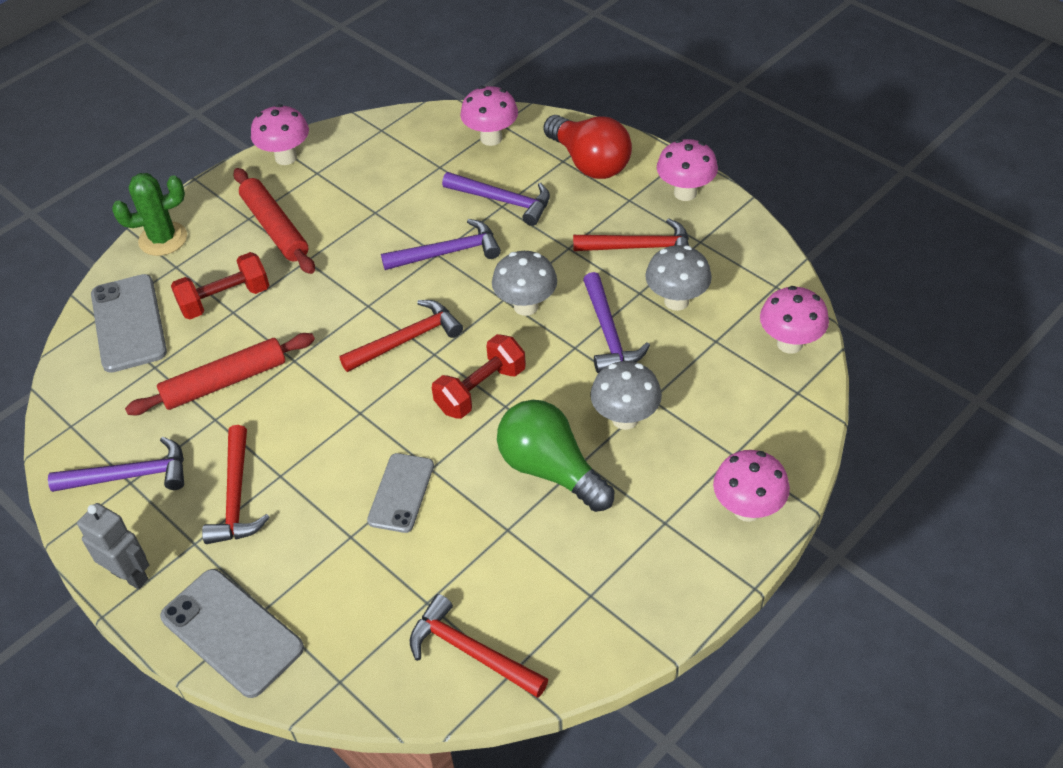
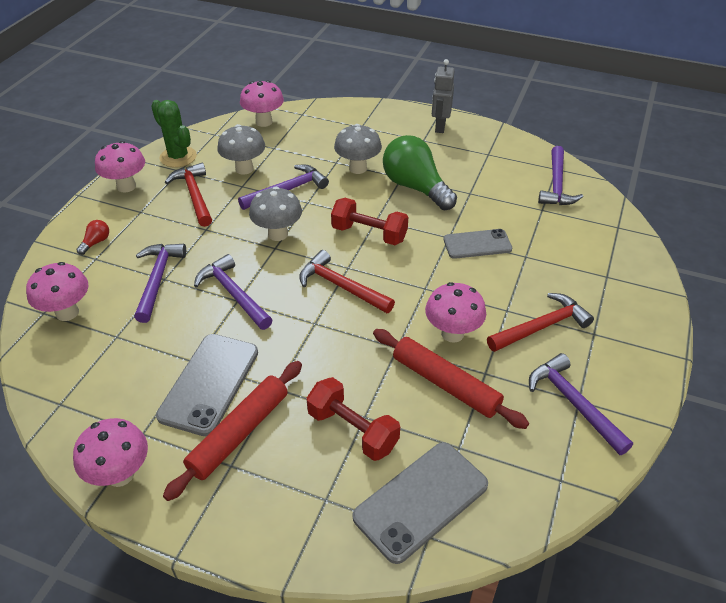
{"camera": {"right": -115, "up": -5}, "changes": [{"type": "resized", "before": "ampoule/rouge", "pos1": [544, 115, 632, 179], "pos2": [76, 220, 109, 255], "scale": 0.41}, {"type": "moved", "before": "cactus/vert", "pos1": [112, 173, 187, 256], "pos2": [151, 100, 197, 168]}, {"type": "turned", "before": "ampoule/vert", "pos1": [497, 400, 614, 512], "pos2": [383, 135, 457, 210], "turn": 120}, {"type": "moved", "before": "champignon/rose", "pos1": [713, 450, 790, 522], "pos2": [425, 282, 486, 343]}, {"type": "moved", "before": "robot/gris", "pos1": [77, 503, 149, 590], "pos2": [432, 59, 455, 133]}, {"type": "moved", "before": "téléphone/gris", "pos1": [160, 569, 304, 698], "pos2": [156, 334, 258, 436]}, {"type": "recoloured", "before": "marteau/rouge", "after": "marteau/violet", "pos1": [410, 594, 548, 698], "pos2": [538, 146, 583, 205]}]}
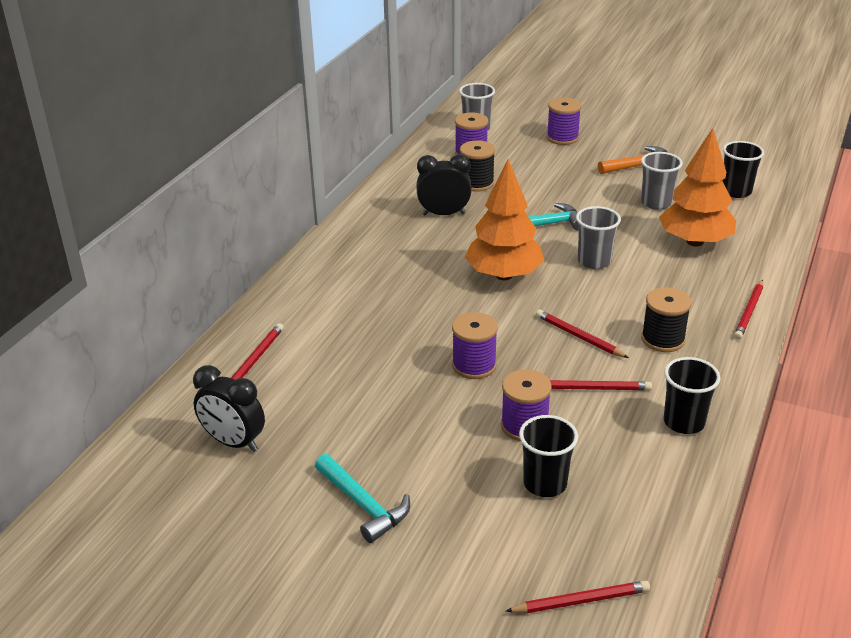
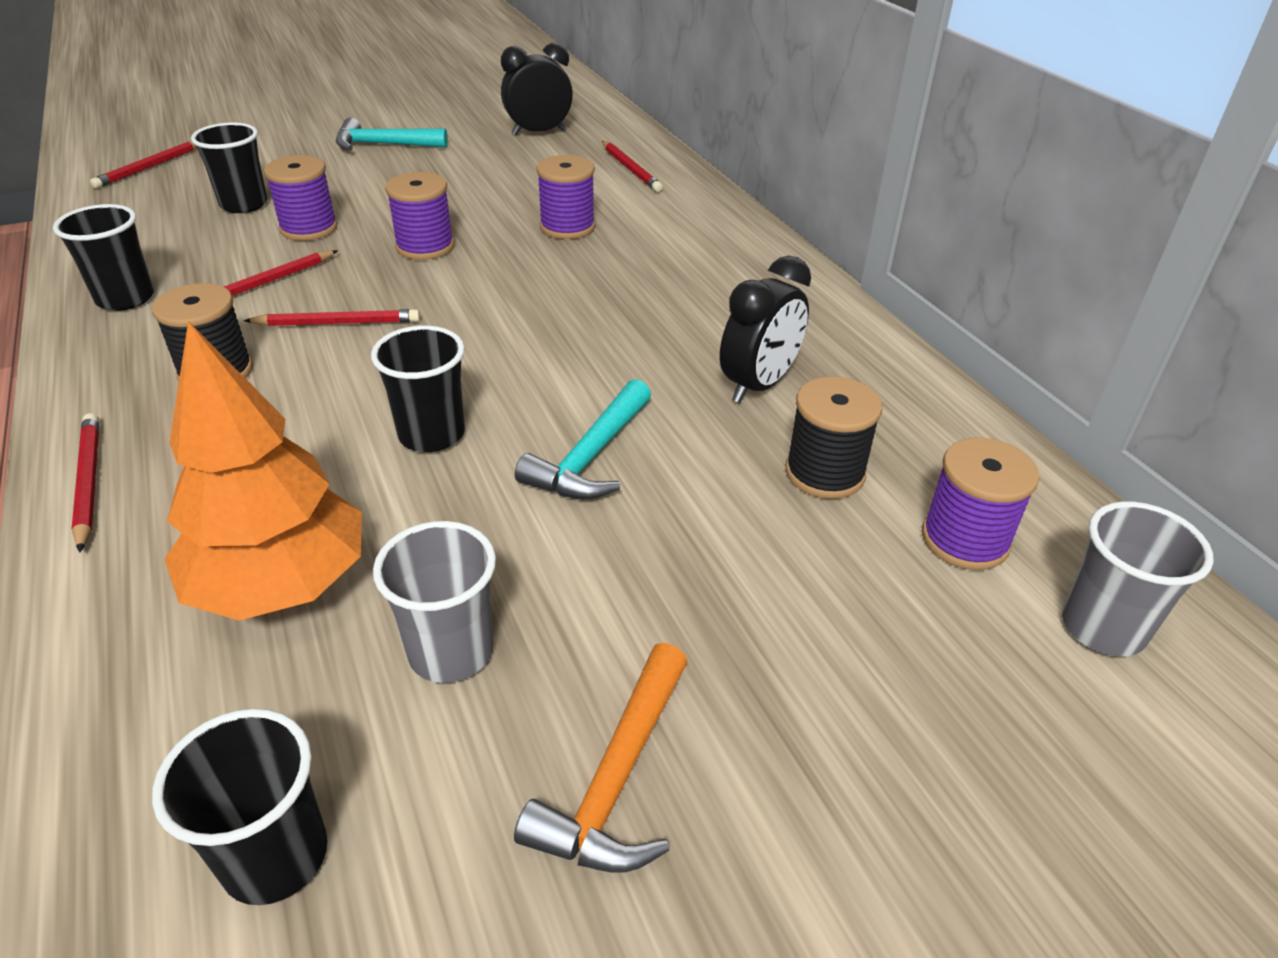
{"camera": {"right": 130, "up": 5}, "changes": [{"type": "moved", "before": "bobine/violet", "pos1": [547, 98, 581, 145], "pos2": [536, 155, 595, 239]}, {"type": "removed", "before": "arbre/orange", "pos1": [465, 159, 545, 280]}, {"type": "recoloured", "before": "gobelet/gris", "after": "gobelet/noir", "pos1": [576, 206, 621, 269], "pos2": [371, 326, 465, 452]}]}
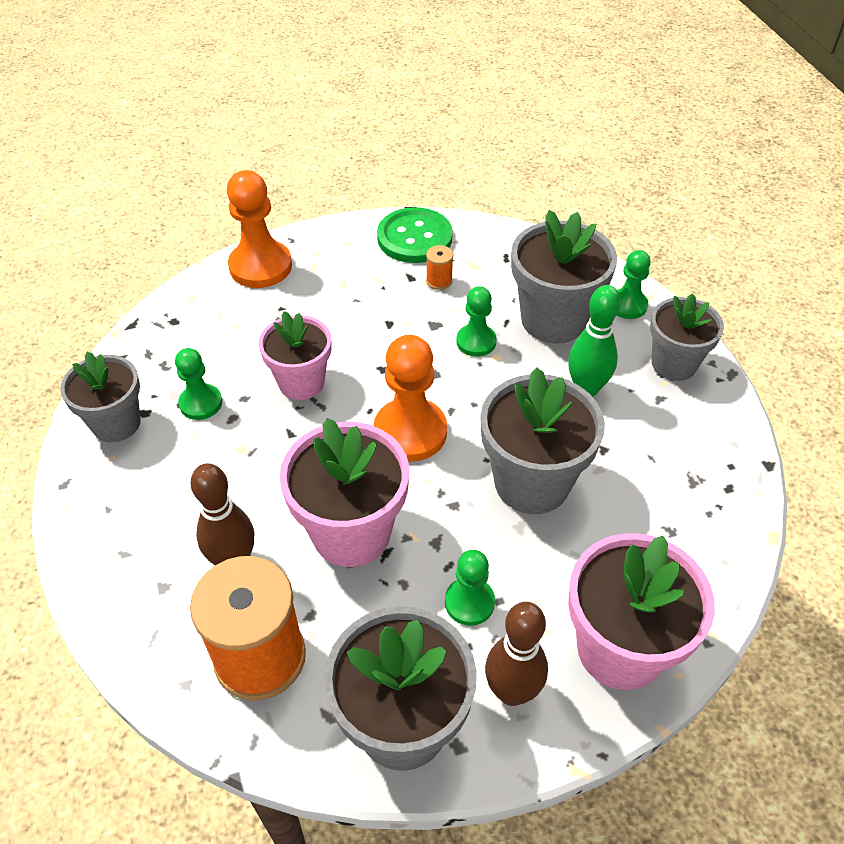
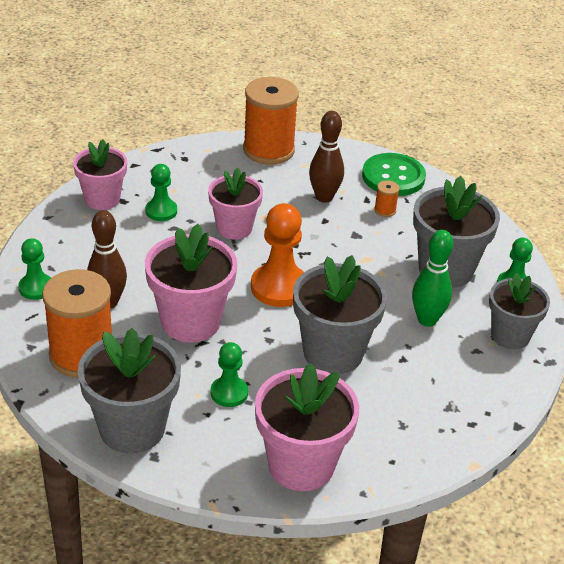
{"camera": {"right": 30, "up": -10}, "changes": [{"type": "replaced", "before": "pion/orange", "after": "bobine/orange", "pos1": [227, 170, 292, 288], "pos2": [243, 77, 299, 165]}, {"type": "moved", "before": "pion/vert", "pos1": [456, 286, 497, 357], "pos2": [18, 238, 51, 300]}, {"type": "recoloured", "before": "pot de fleurs/gris", "after": "pot de fleurs/rose", "pos1": [60, 351, 141, 442], "pos2": [73, 139, 127, 210]}, {"type": "moved", "before": "quille/marron", "pos1": [485, 602, 548, 706], "pos2": [309, 111, 344, 203]}]}
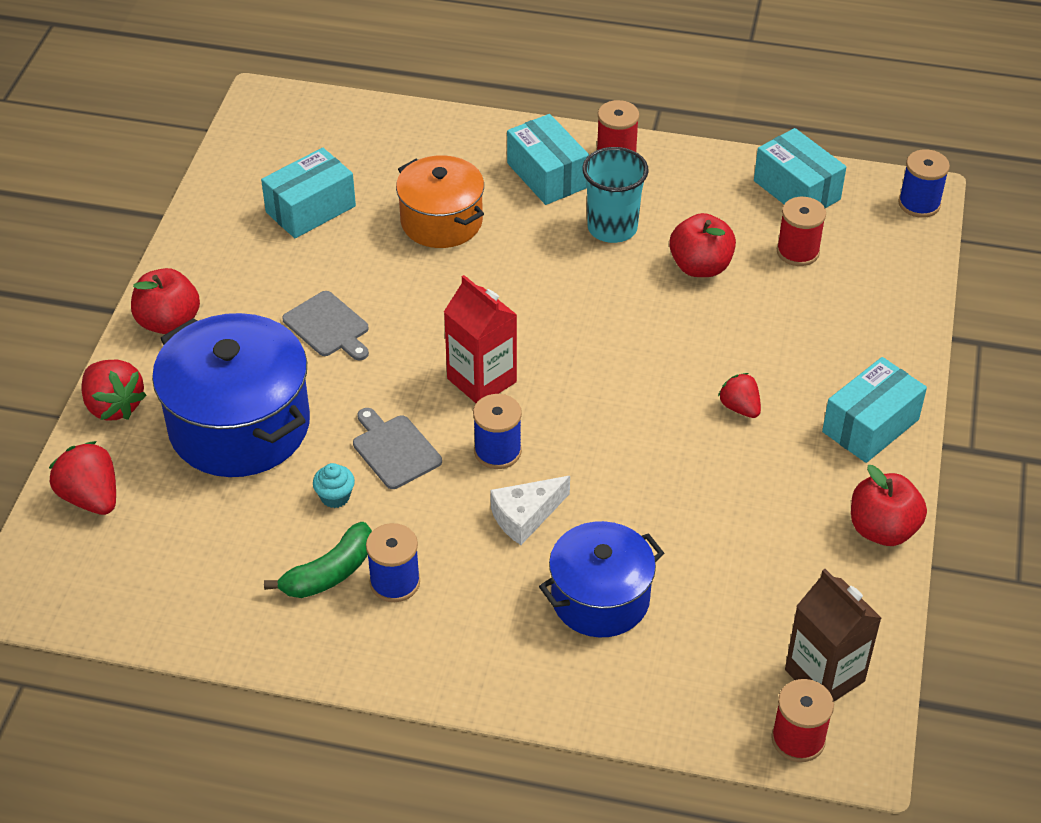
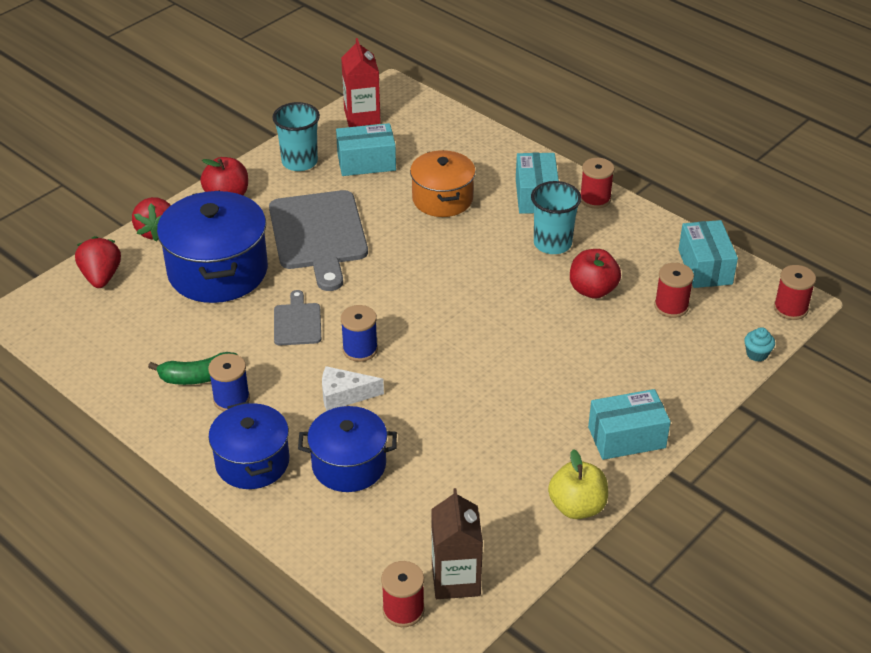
{"camera": {"right": 30, "up": -5}, "changes": [{"type": "recoloured", "before": "bobine/bleu", "after": "bobine/rouge", "pos1": [898, 149, 950, 218], "pos2": [774, 265, 816, 320]}, {"type": "moved", "before": "brique de lait/rouge", "pos1": [444, 275, 517, 403], "pos2": [341, 38, 381, 127]}, {"type": "resized", "before": "planche à découper/gris", "pos1": [282, 291, 369, 360], "pos2": [269, 190, 368, 291], "scale": 2.01}, {"type": "removed", "before": "fraise/rouge", "pos1": [718, 373, 761, 418]}, {"type": "moved", "before": "muffin/turquoise", "pos1": [313, 463, 355, 508], "pos2": [744, 327, 775, 362]}, {"type": "recoloured", "before": "pomme/rouge", "after": "pomme/jaune", "pos1": [851, 465, 927, 546], "pos2": [548, 449, 608, 519]}, {"type": "added", "after": "gobelet/turquoise", "pos2": [272, 102, 320, 171]}, {"type": "added", "after": "marmite/bleu", "pos2": [208, 401, 289, 489]}]}
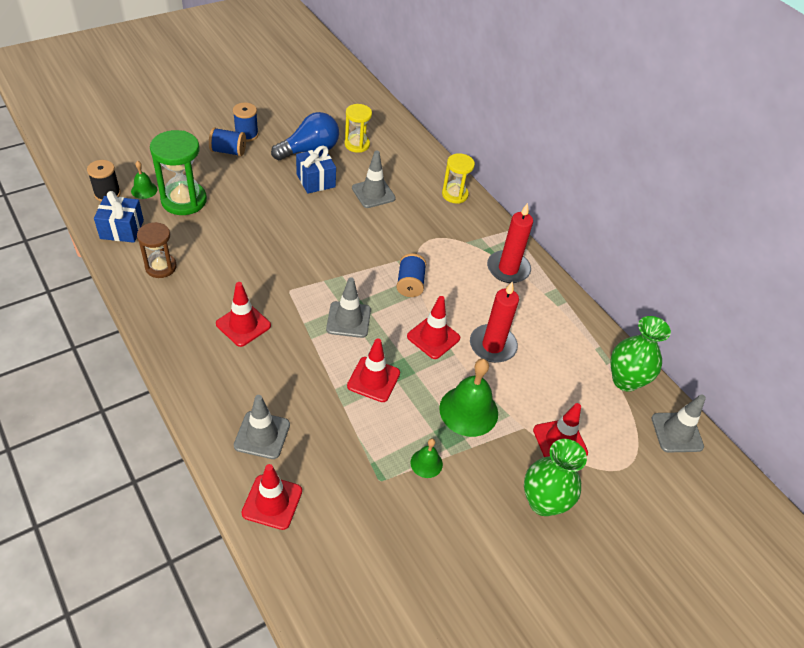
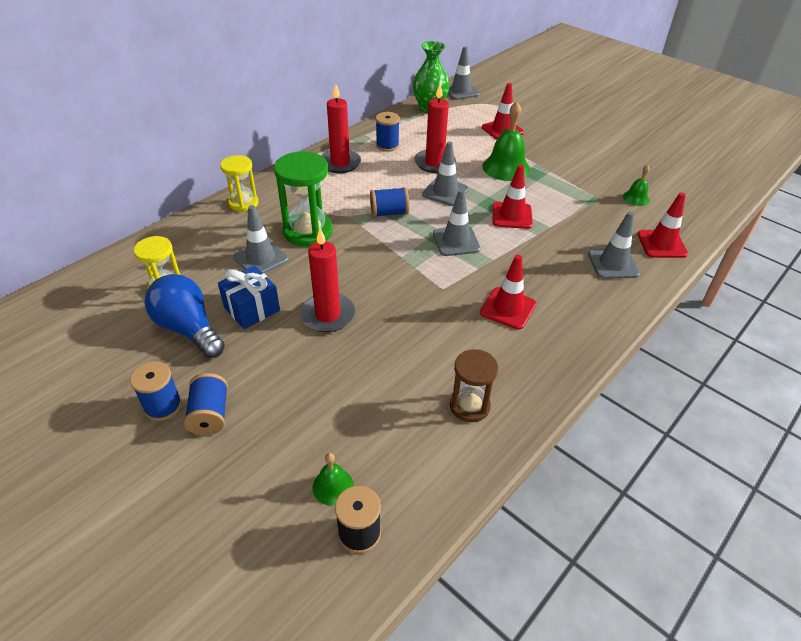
{"camera": {"right": -100, "up": -5}, "changes": [{"type": "moved", "before": "sablier/vert", "pos1": [150, 130, 207, 215], "pos2": [274, 151, 333, 247]}, {"type": "removed", "before": "cadeau/bleu", "pos1": [94, 191, 144, 243]}, {"type": "recoloured", "before": "cône de chantier/rouge", "after": "cône de chantier/gris", "pos1": [407, 296, 460, 359], "pos2": [422, 142, 469, 206]}, {"type": "moved", "before": "cloche/vert", "pos1": [411, 438, 443, 478], "pos2": [623, 165, 649, 206]}, {"type": "removed", "before": "vase/vert", "pos1": [524, 439, 587, 516]}, {"type": "added", "after": "bobine/bleu", "pos2": [376, 112, 400, 152]}, {"type": "added", "after": "bougie/rouge", "pos2": [300, 228, 355, 332]}]}
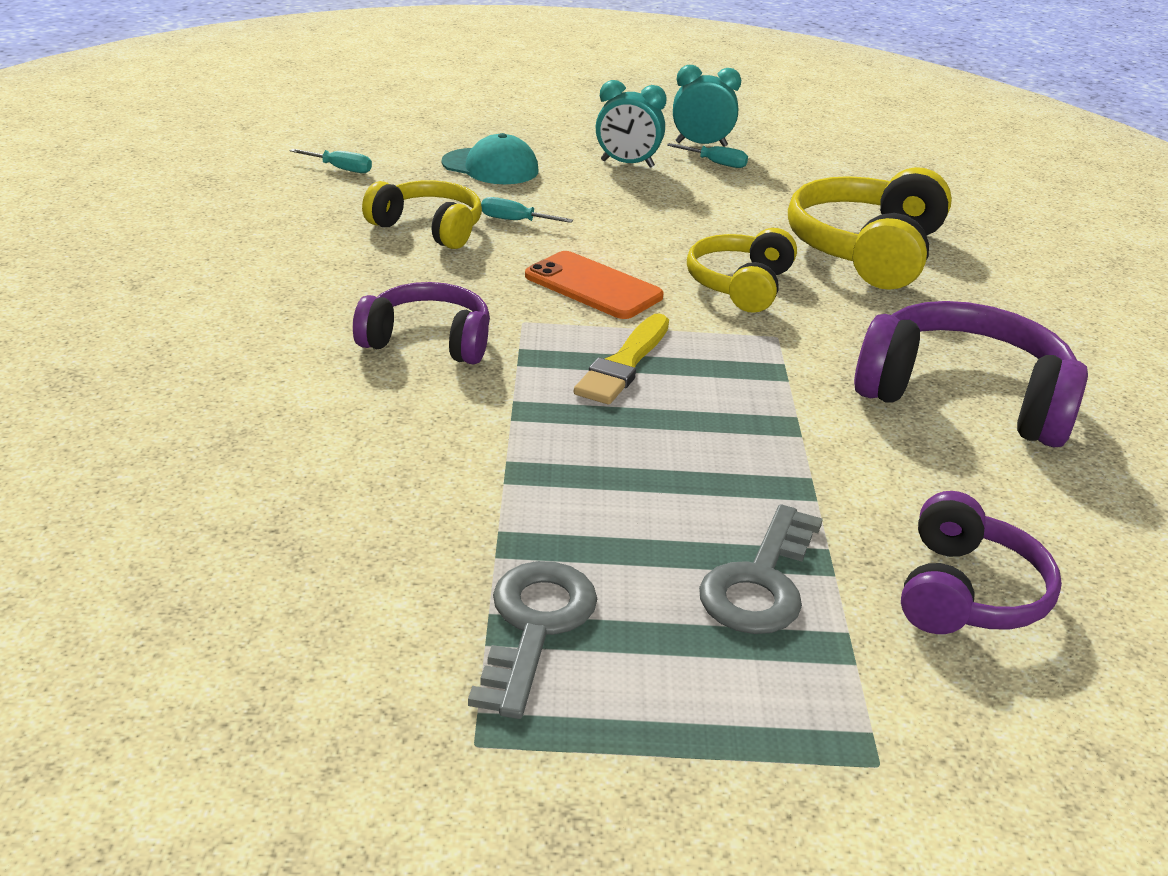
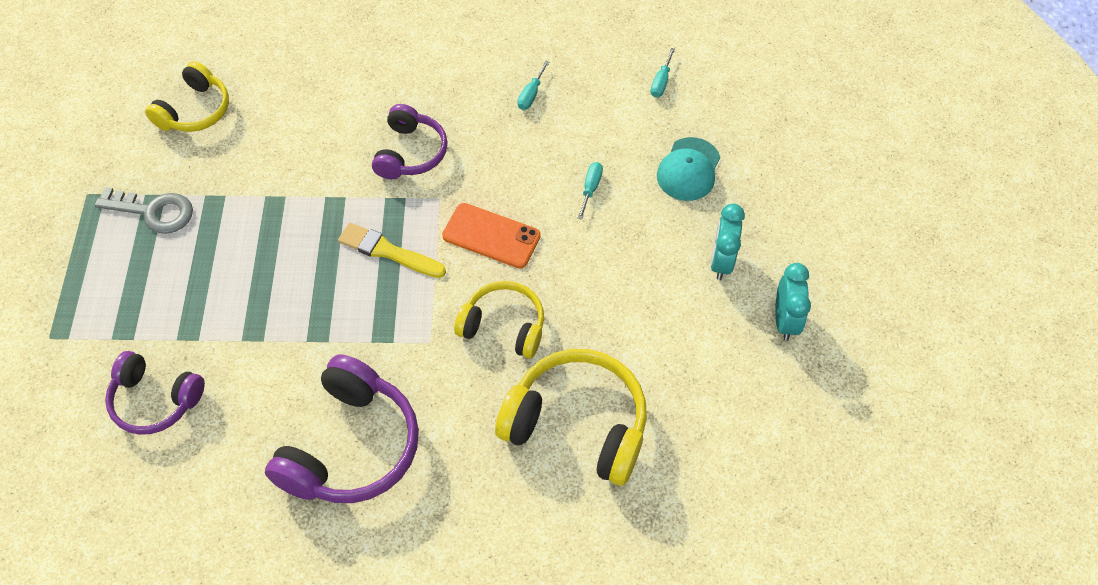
{"camera": {"right": 90, "up": 25}, "changes": [{"type": "moved", "before": "tournevis/turquoise", "pos1": [667, 143, 748, 168], "pos2": [518, 61, 549, 110]}, {"type": "moved", "before": "casque audio/jaune", "pos1": [362, 180, 482, 249], "pos2": [145, 61, 229, 132]}, {"type": "turned", "before": "téléphone/orange", "pos1": [525, 251, 664, 319], "pos2": [442, 203, 541, 268], "turn": 75}, {"type": "removed", "before": "clé/gris", "pos1": [699, 504, 823, 634]}]}
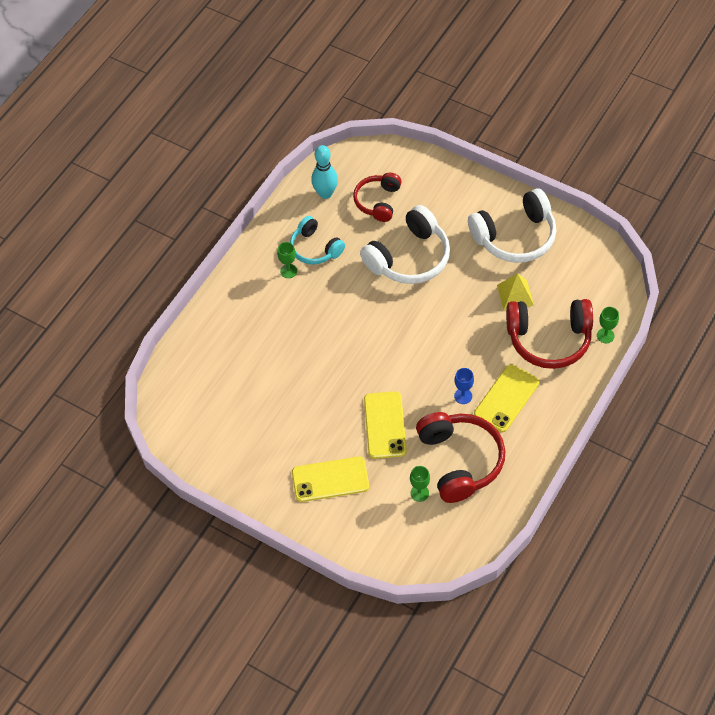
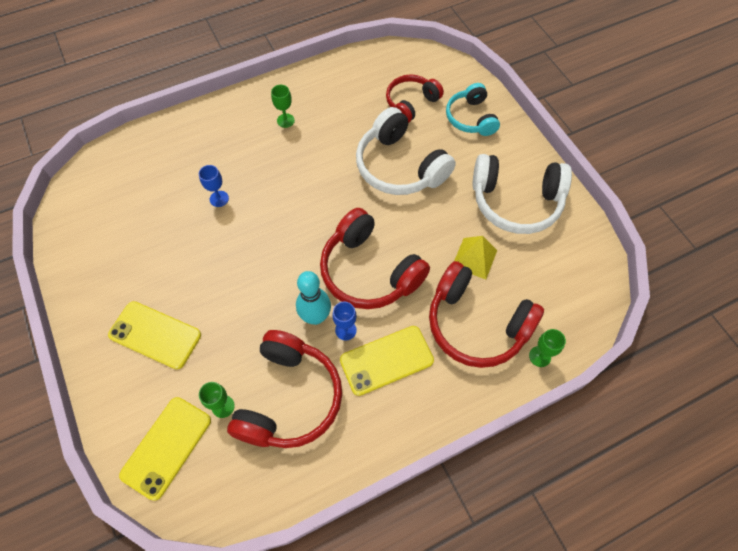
{"camera": {"right": 30, "up": 5}, "changes": [{"type": "moved", "before": "quille/turquoise", "pos1": [311, 145, 338, 199], "pos2": [296, 271, 331, 325]}, {"type": "turned", "before": "casque audio/blanc", "pos1": [360, 205, 450, 284], "pos2": [356, 107, 456, 195], "turn": 60}, {"type": "moved", "before": "casque audio/turquoise", "pos1": [290, 216, 345, 264], "pos2": [446, 83, 500, 136]}, {"type": "moved", "before": "téléphone/jaune", "pos1": [364, 391, 407, 459], "pos2": [119, 397, 211, 501]}, {"type": "added", "after": "verre à pied/bleu", "pos2": [199, 165, 229, 207]}, {"type": "added", "after": "casque audio/rouge", "pos2": [320, 208, 430, 309]}]}
